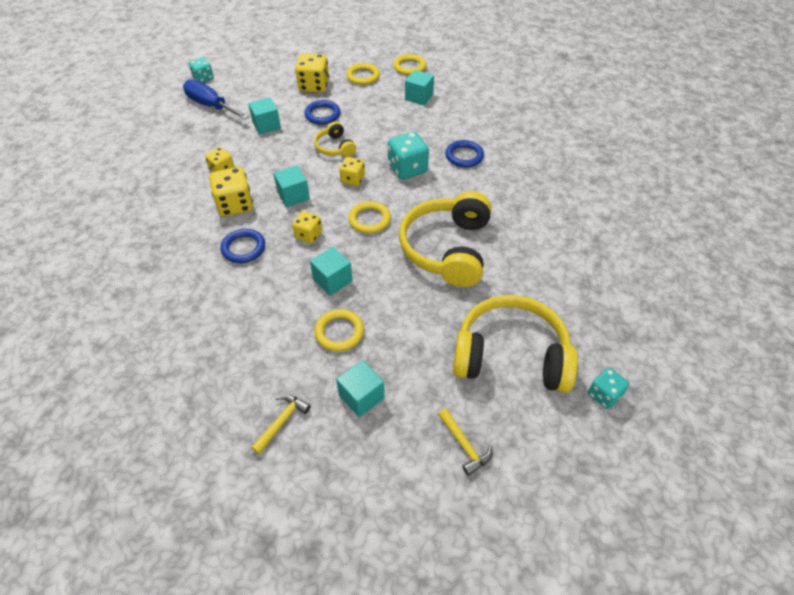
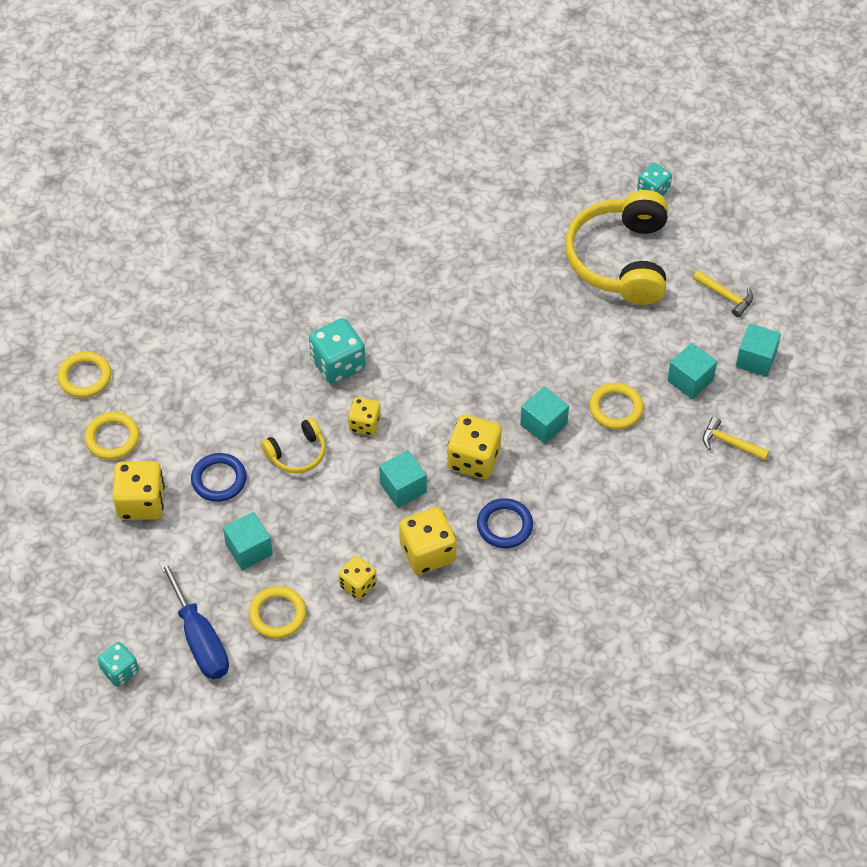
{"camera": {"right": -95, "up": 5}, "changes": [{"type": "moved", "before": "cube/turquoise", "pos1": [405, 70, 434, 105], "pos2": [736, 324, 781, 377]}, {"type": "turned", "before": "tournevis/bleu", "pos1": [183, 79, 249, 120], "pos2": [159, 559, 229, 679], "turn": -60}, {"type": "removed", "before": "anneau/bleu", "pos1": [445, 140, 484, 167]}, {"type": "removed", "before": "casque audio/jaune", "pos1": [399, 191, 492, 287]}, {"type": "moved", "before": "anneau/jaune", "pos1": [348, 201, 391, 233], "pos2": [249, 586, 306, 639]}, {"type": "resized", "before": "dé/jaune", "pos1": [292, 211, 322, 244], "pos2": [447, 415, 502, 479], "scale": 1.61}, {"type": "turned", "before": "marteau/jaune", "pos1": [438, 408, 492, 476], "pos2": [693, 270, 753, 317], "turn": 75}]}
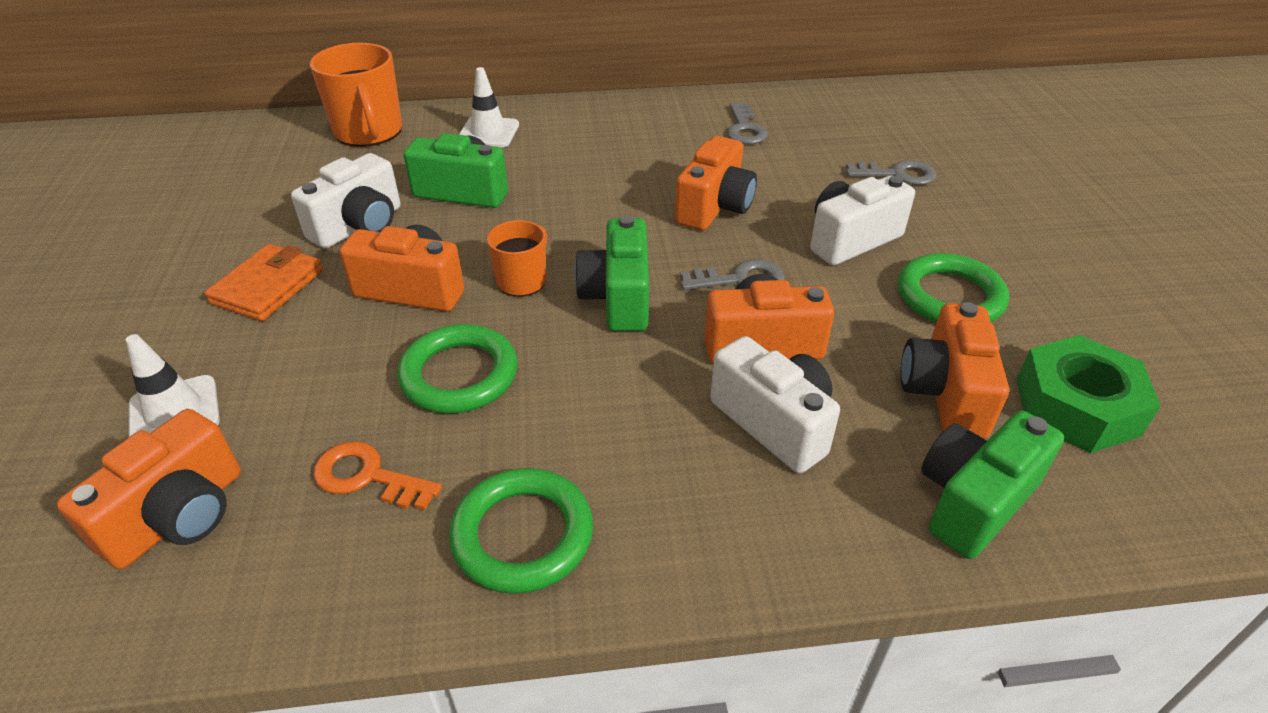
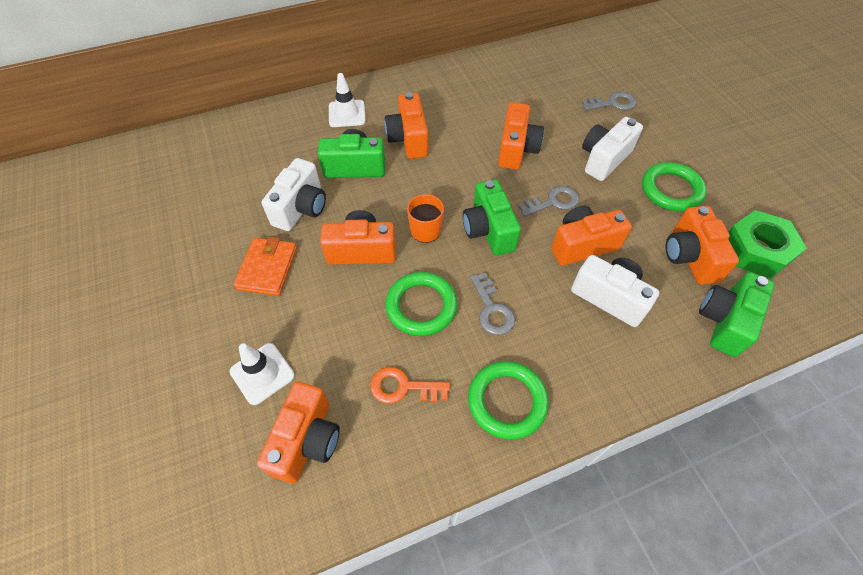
{"camera": {"right": -15, "up": 15}, "changes": [{"type": "removed", "before": "tasse/orange", "pos1": [310, 43, 402, 147]}, {"type": "moved", "before": "clé/gris", "pos1": [727, 103, 768, 144], "pos2": [470, 273, 515, 335]}, {"type": "added", "after": "appareil photo/orange", "pos2": [385, 92, 428, 159]}]}
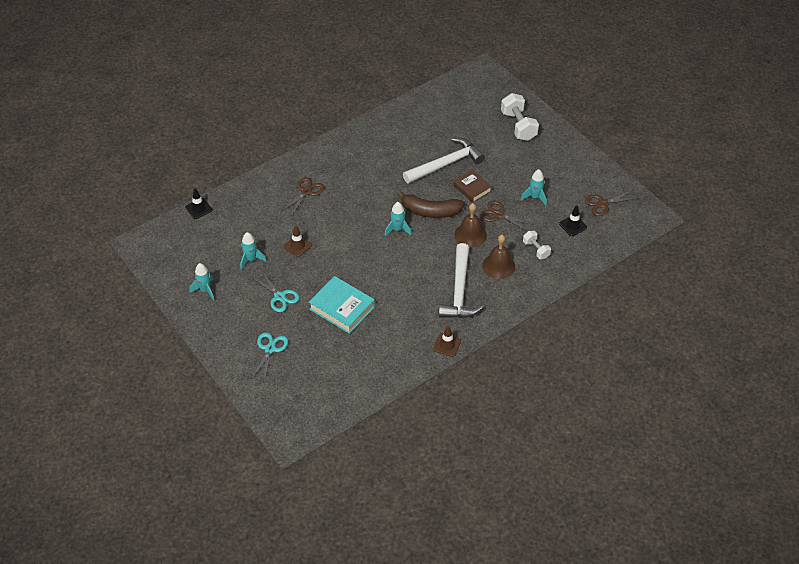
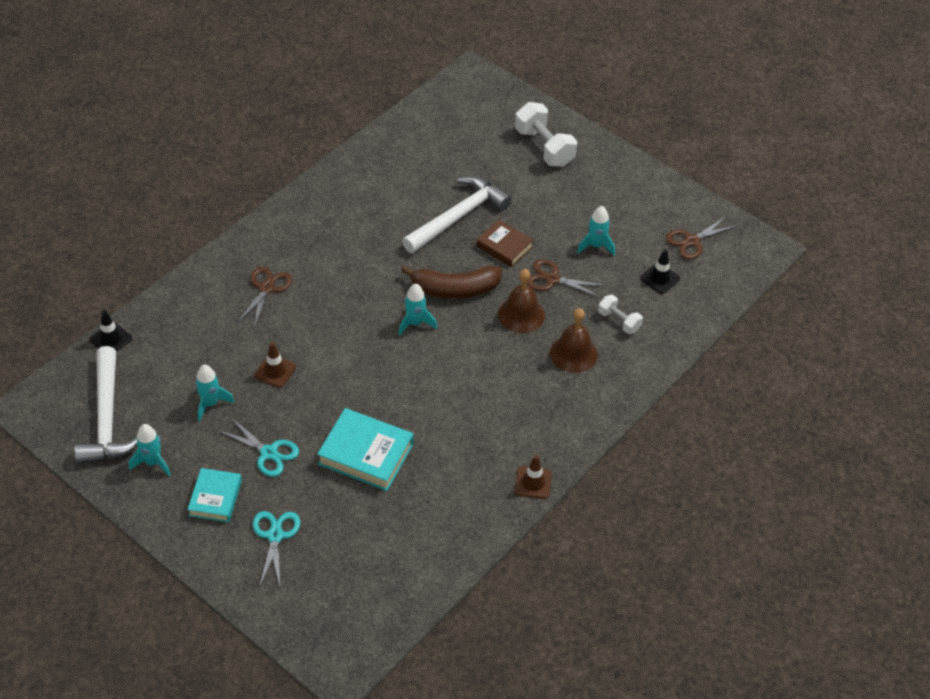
{"camera": {"right": -15, "up": 0}, "changes": [{"type": "moved", "before": "marteau/blanc", "pos1": [439, 243, 484, 318], "pos2": [75, 346, 137, 464]}, {"type": "added", "after": "livre/turquoise", "pos2": [187, 468, 242, 522]}]}
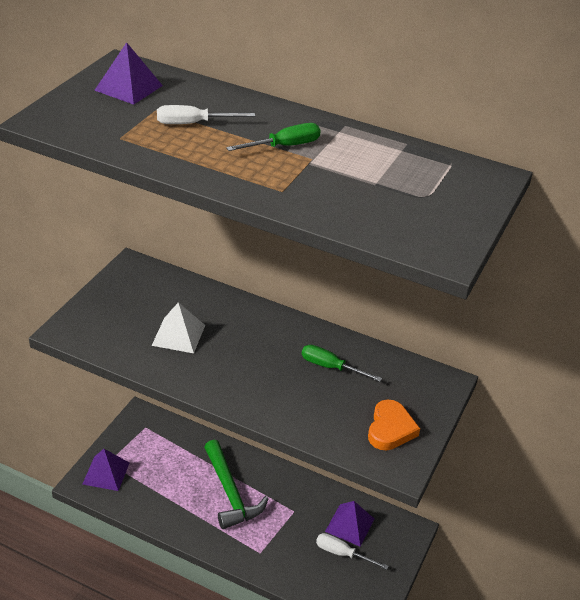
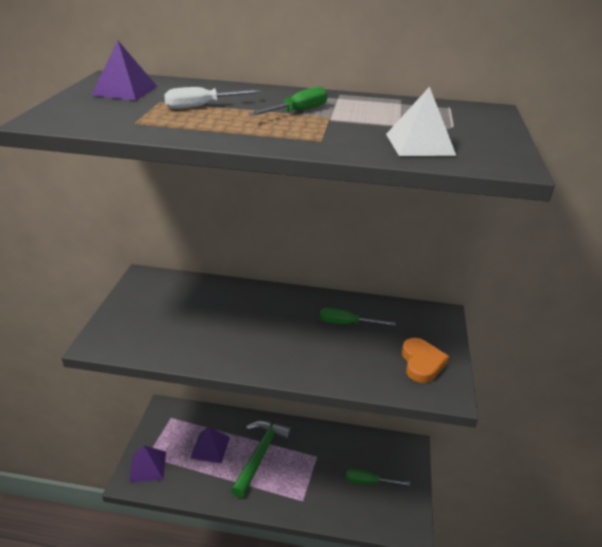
{"camera": {"right": -15, "up": -5}, "changes": [{"type": "moved", "before": "pyramide/blanc", "pos1": [152, 302, 205, 353], "pos2": [386, 87, 456, 156]}, {"type": "turned", "before": "marteau/vert", "pos1": [204, 440, 268, 529], "pos2": [231, 420, 292, 498], "turn": -120}, {"type": "moved", "before": "pyramide/violet", "pos1": [325, 501, 374, 547], "pos2": [190, 427, 230, 463]}, {"type": "recoloured", "before": "tournevis/blanc", "after": "tournevis/vert", "pos1": [316, 533, 389, 570], "pos2": [346, 468, 410, 486]}]}
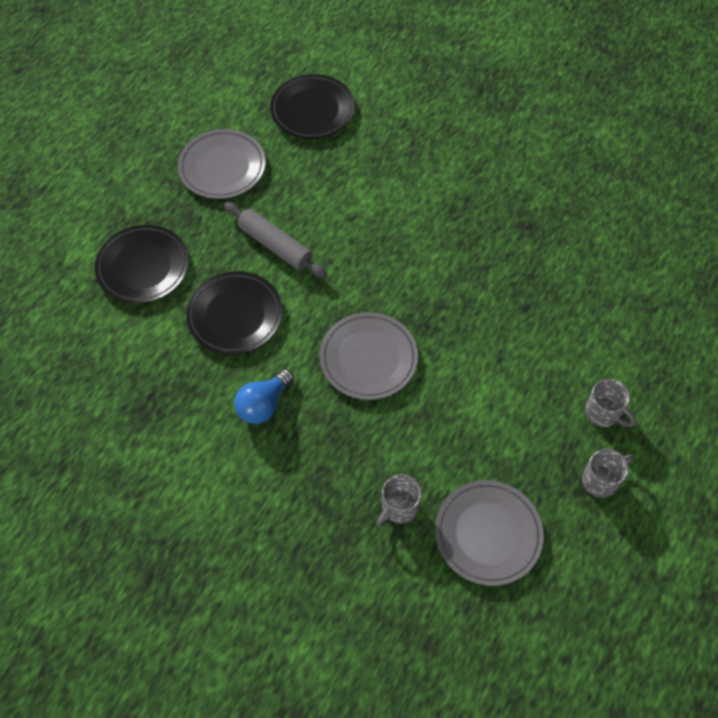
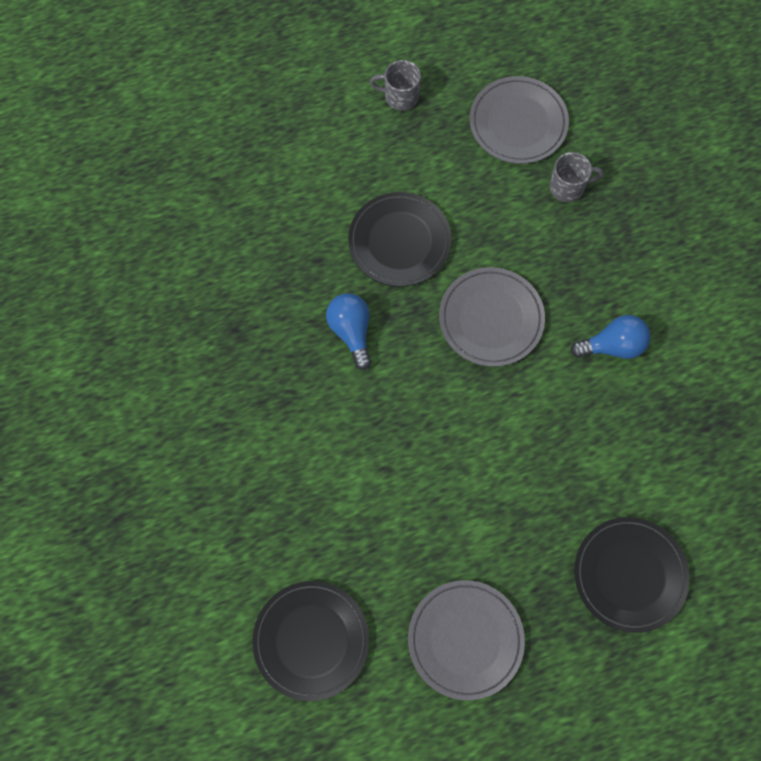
{"camera": {"right": -140, "up": 10}, "changes": [{"type": "removed", "before": "rouleau à pâtisserie/gris", "pos1": [224, 202, 327, 278]}, {"type": "moved", "before": "assiette/noir", "pos1": [186, 271, 283, 355], "pos2": [348, 192, 452, 287]}, {"type": "removed", "before": "tasse/gris", "pos1": [585, 379, 636, 427]}, {"type": "added", "after": "ampoule/bleu", "pos2": [326, 293, 371, 370]}]}
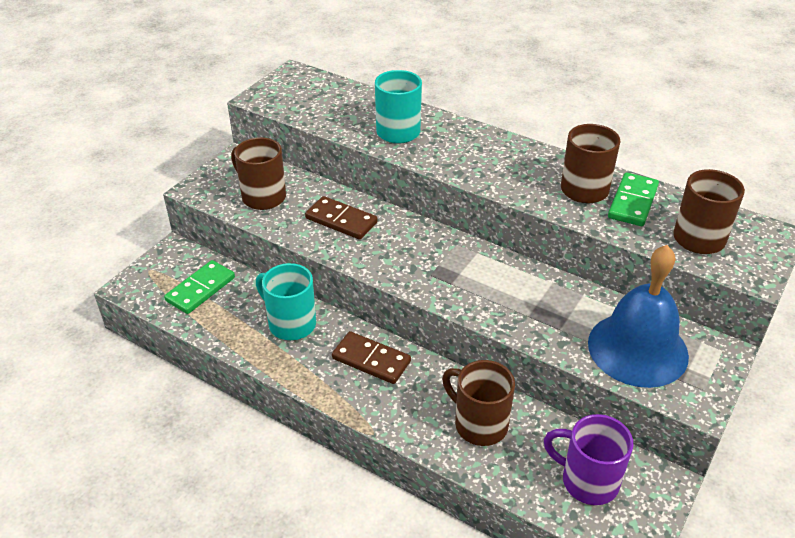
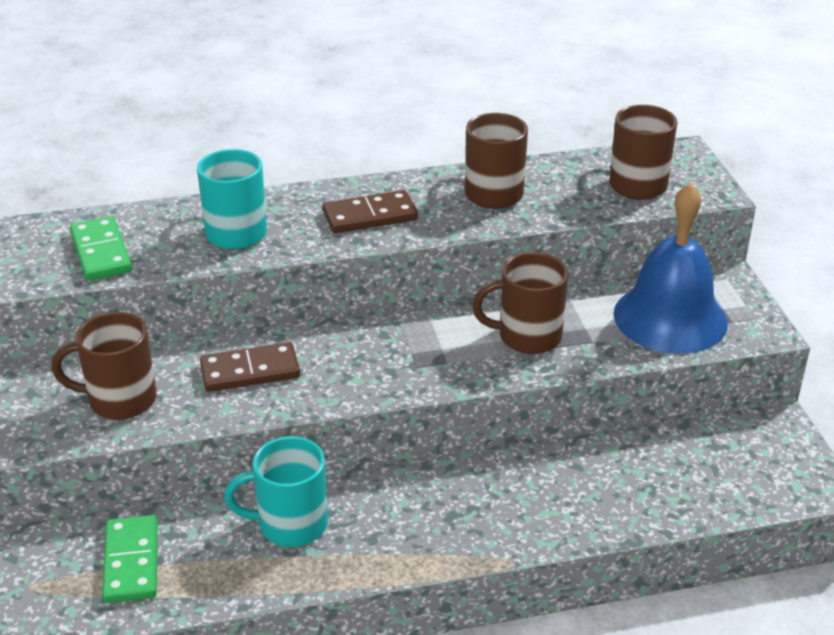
{"camera": {"right": -45, "up": -5}, "changes": [{"type": "moved", "before": "domino/vert", "pos1": [608, 172, 659, 226], "pos2": [70, 216, 132, 281]}, {"type": "moved", "before": "domino/marron", "pos1": [332, 331, 411, 384], "pos2": [323, 190, 418, 233]}, {"type": "moved", "before": "tasse/marron", "pos1": [442, 360, 515, 446], "pos2": [472, 252, 568, 354]}, {"type": "removed", "before": "tasse/violet", "pos1": [544, 414, 633, 505]}]}
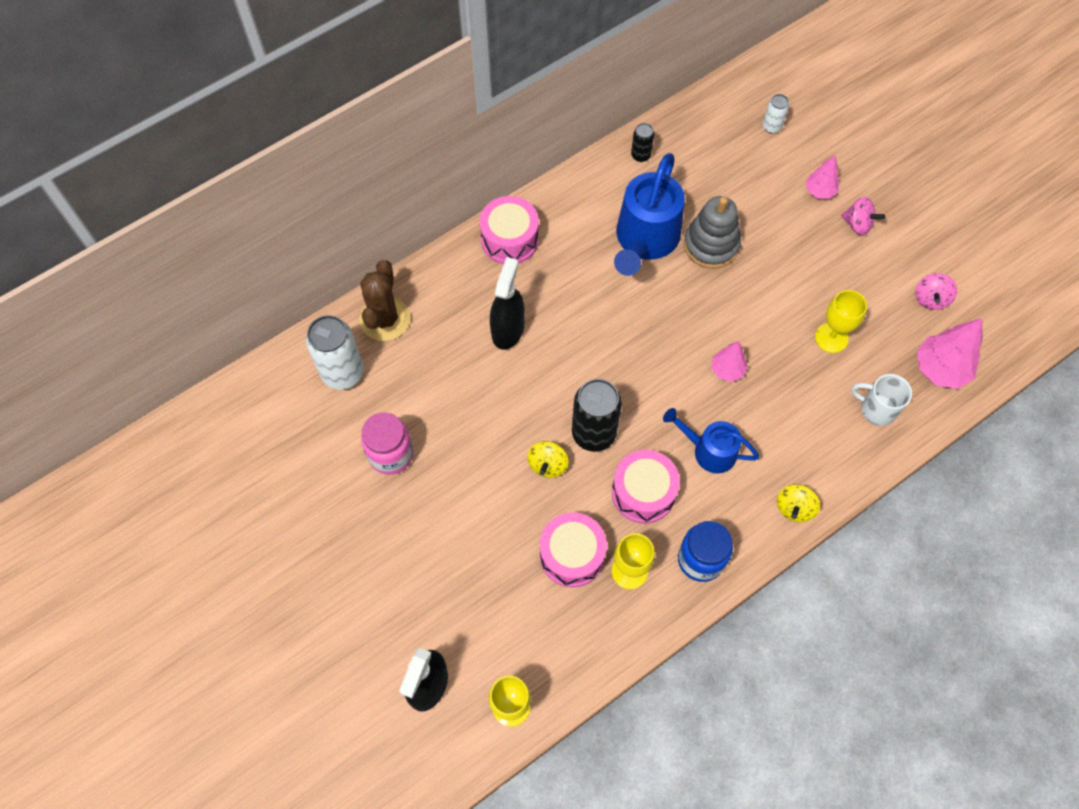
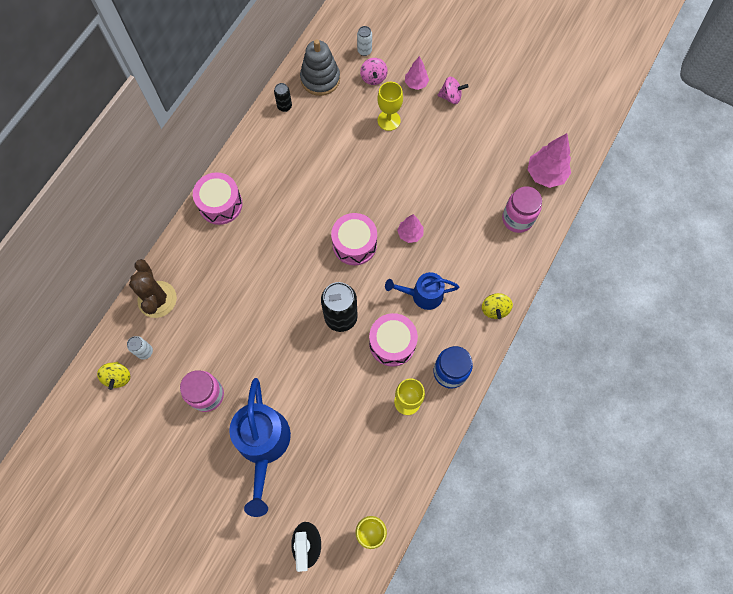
{"camera": {"right": -25, "up": 5}, "changes": [{"type": "moved", "before": "arrosoir/bleu", "pos1": [614, 153, 685, 276], "pos2": [229, 378, 291, 517]}, {"type": "moved", "before": "jouet à empiler/gris", "pos1": [684, 196, 741, 269], "pos2": [300, 40, 340, 96]}, {"type": "removed", "before": "vaporisateur/noir", "pos1": [490, 257, 525, 350]}, {"type": "moved", "before": "toupie/rose", "pos1": [915, 273, 957, 310], "pos2": [360, 58, 388, 85]}, {"type": "moved", "before": "verre à pied/jaune", "pos1": [815, 290, 867, 353], "pos2": [377, 82, 403, 131]}, {"type": "resized", "before": "canette/blanc", "pos1": [306, 315, 364, 390], "pos2": [127, 336, 153, 360], "scale": 0.5}, {"type": "replaced", "before": "tasse/blanc", "after": "bocal/rose", "pos1": [851, 374, 912, 426], "pos2": [502, 186, 542, 233]}, {"type": "moved", "before": "toupie/jaune", "pos1": [527, 441, 568, 478], "pos2": [97, 362, 130, 390]}, {"type": "moved", "before": "tambour/rose", "pos1": [540, 512, 607, 588], "pos2": [331, 213, 377, 265]}]}
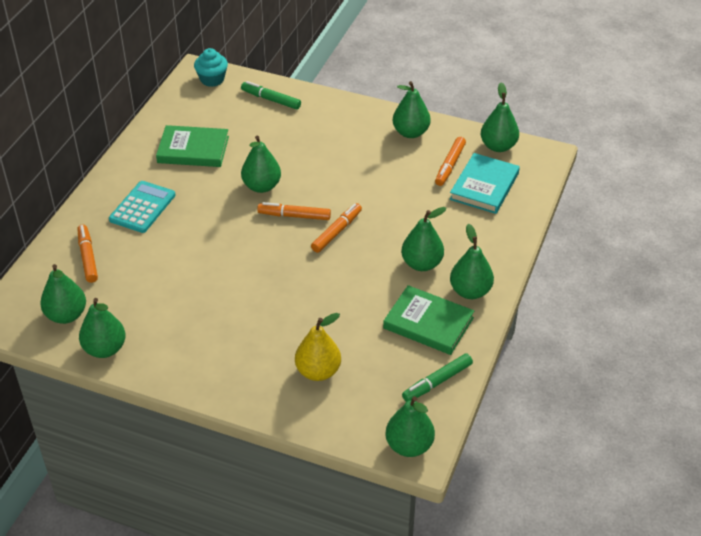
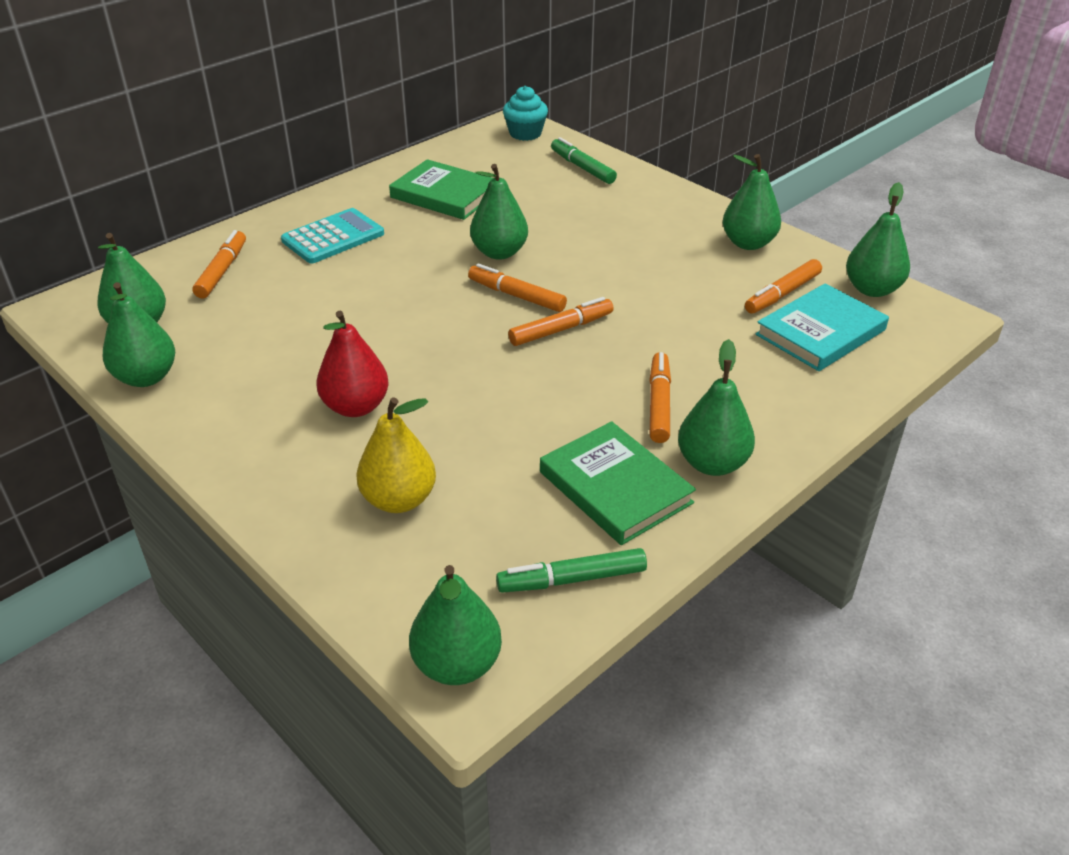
{"camera": {"right": 25, "up": -5}, "changes": [{"type": "replaced", "before": "poire/vert", "after": "feutre/orange", "pos1": [401, 207, 447, 271], "pos2": [649, 352, 671, 443]}, {"type": "added", "after": "poire/rouge", "pos2": [317, 310, 389, 417]}]}
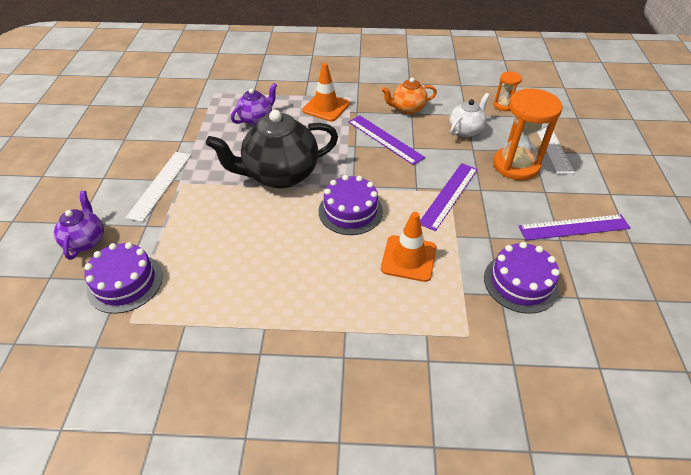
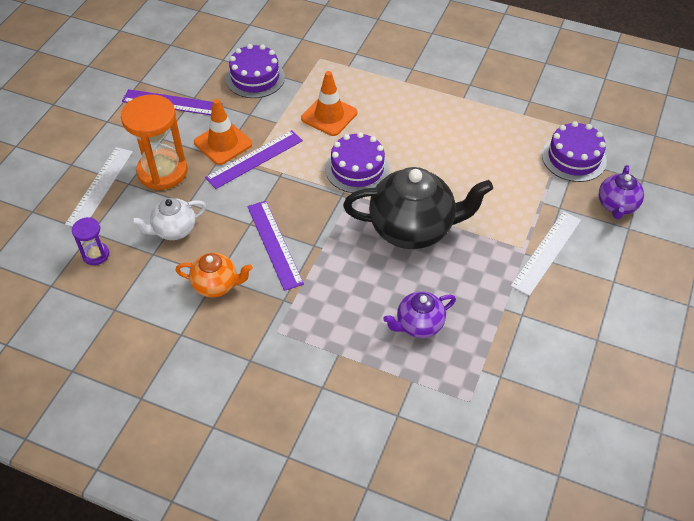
{"camera": {"right": -160, "up": 5}, "changes": [{"type": "moved", "before": "cône de chantier/orange", "pos1": [302, 63, 349, 122], "pos2": [194, 99, 252, 165]}, {"type": "recoloured", "before": "sablier/orange", "after": "sablier/violet", "pos1": [494, 71, 522, 111], "pos2": [72, 217, 109, 265]}]}
